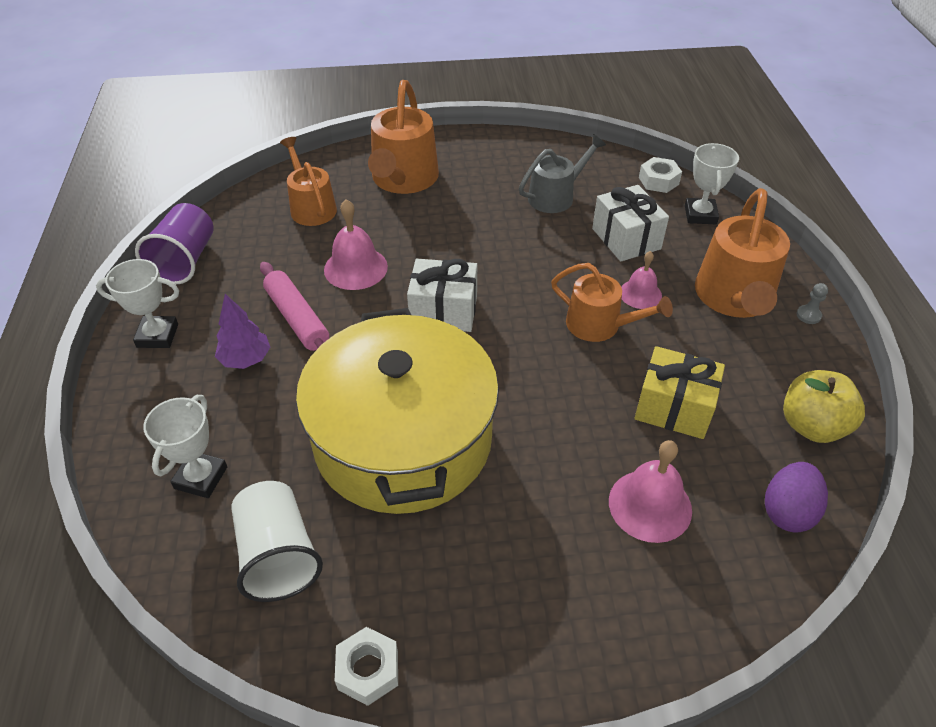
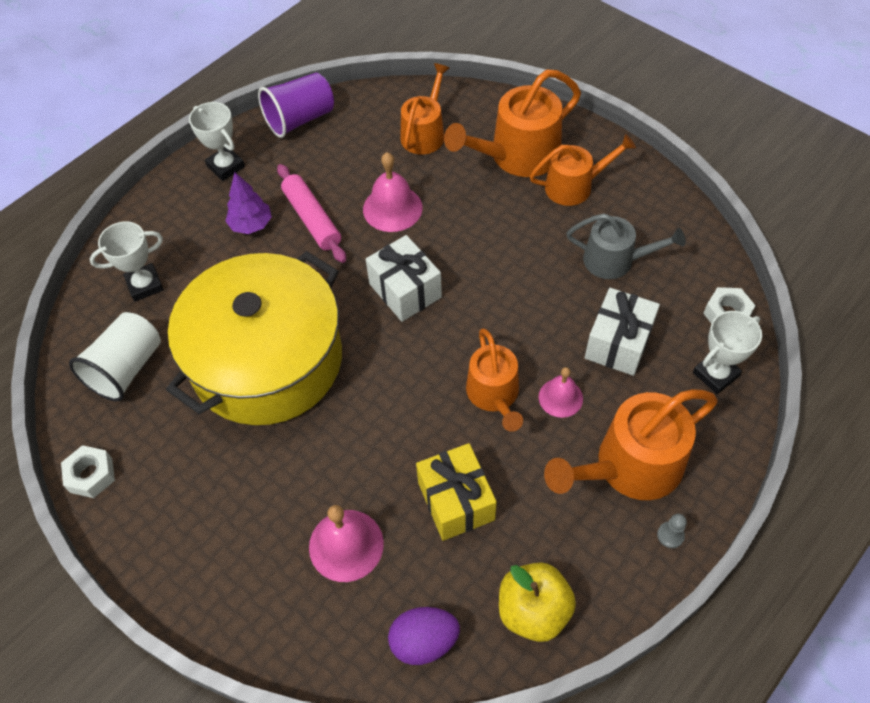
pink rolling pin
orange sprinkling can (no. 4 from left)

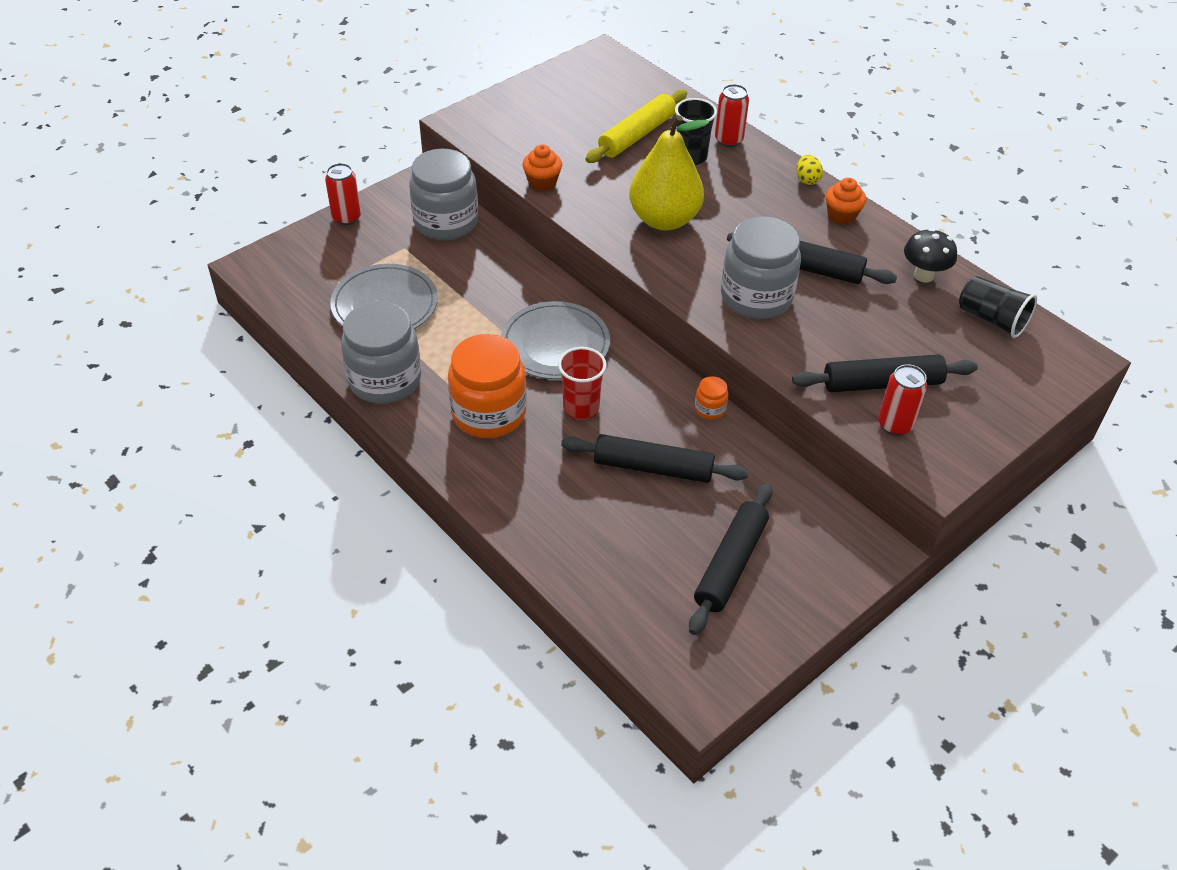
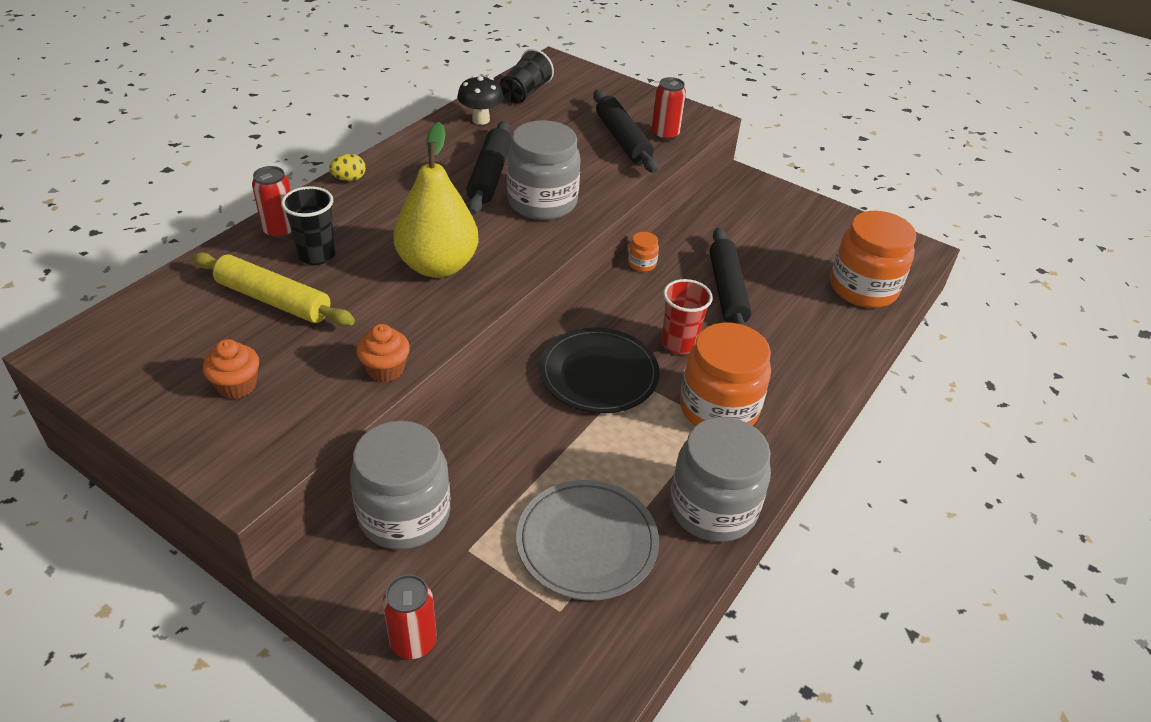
orange cupcake (no. 1 from left)
jet-black flat dish
jet-black rolling pin (no. 2 from left in the first image)
orange jam jar (no. 3 from left)

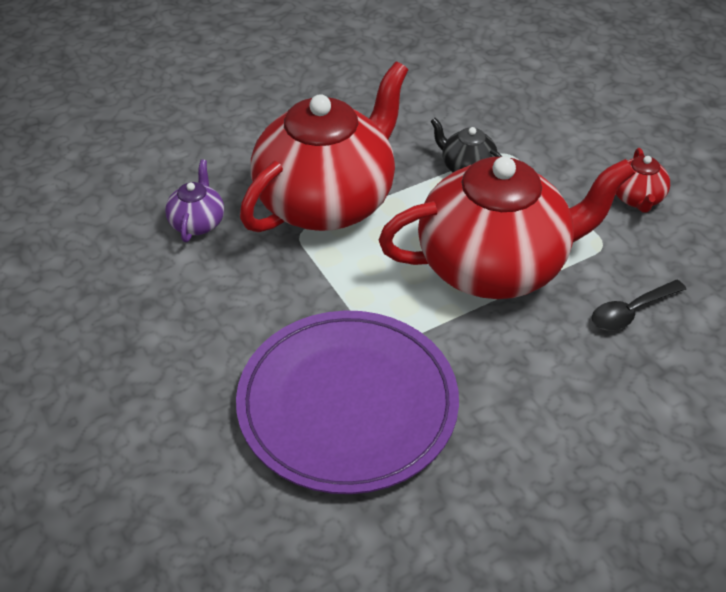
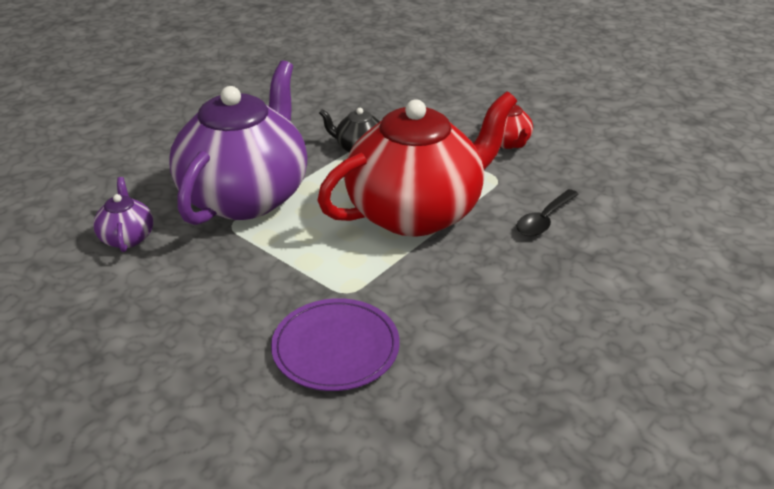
purple tea pot (no. 2 from left)
purple flat dish

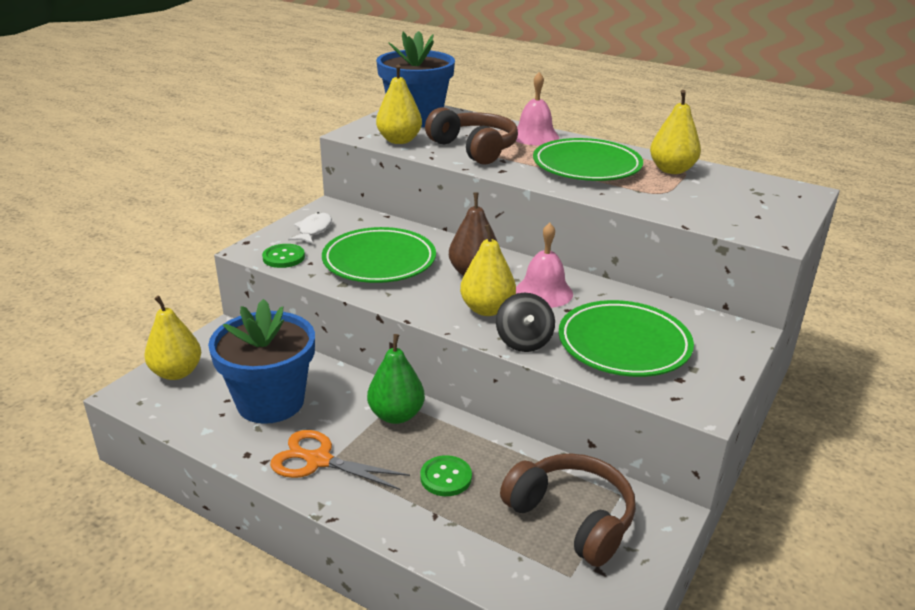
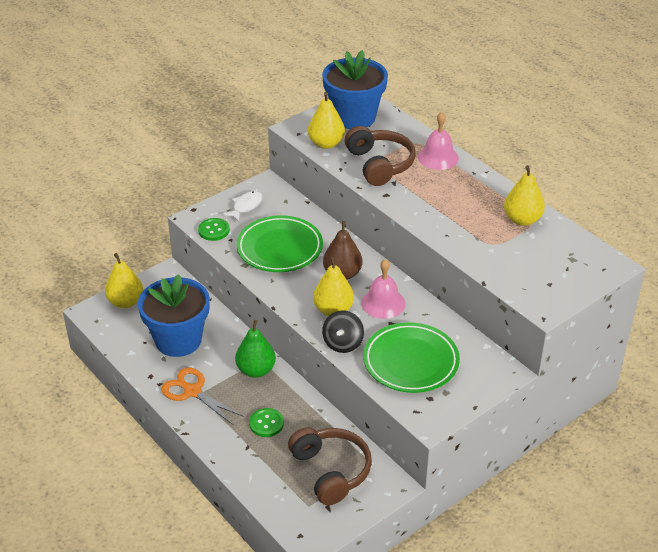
leaf-green flat dish (no. 2 from left in the first image)

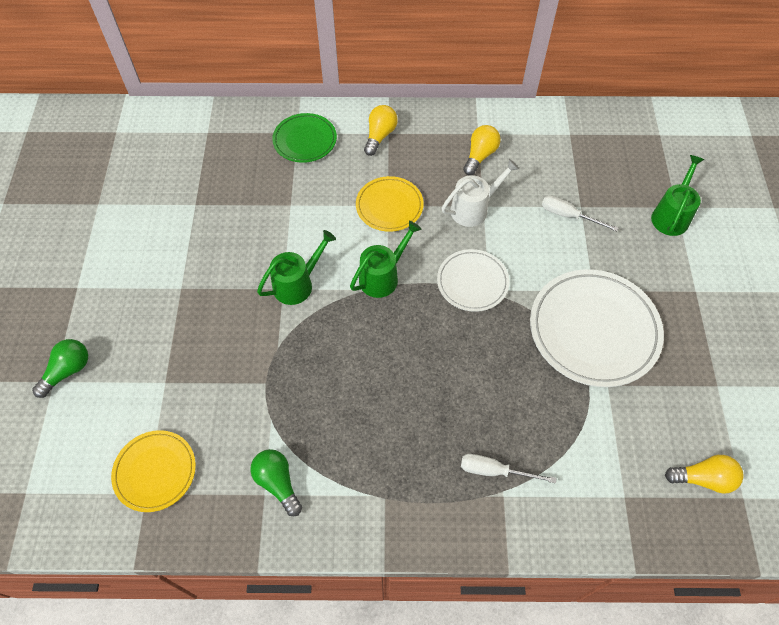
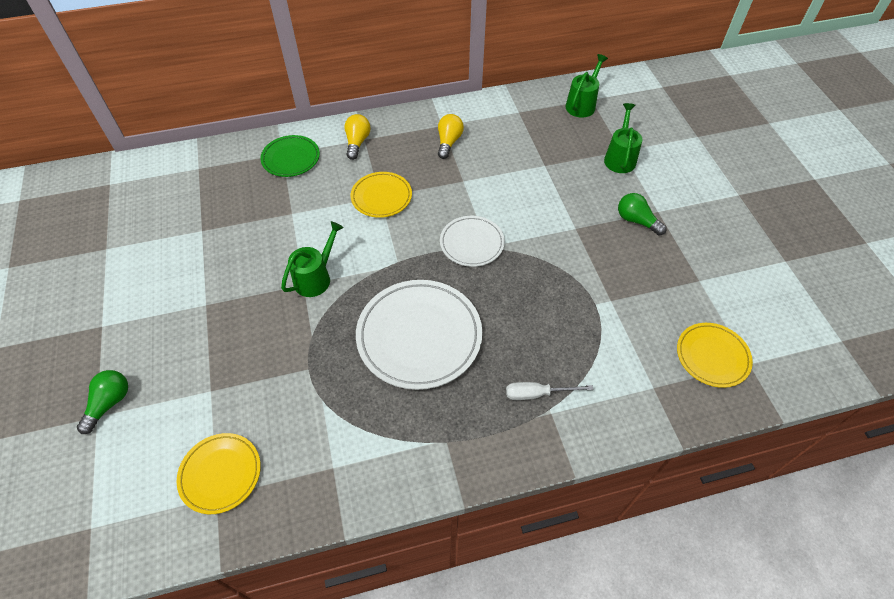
white sprinkling can
white hand screwdriver (no. 2 from left in the first image)
leaf-green sprinkling can (no. 2 from left)
white flat dish (no. 1 from left)
leaf-green bulb (no. 2 from left)
yellow flat dish (no. 3 from left)

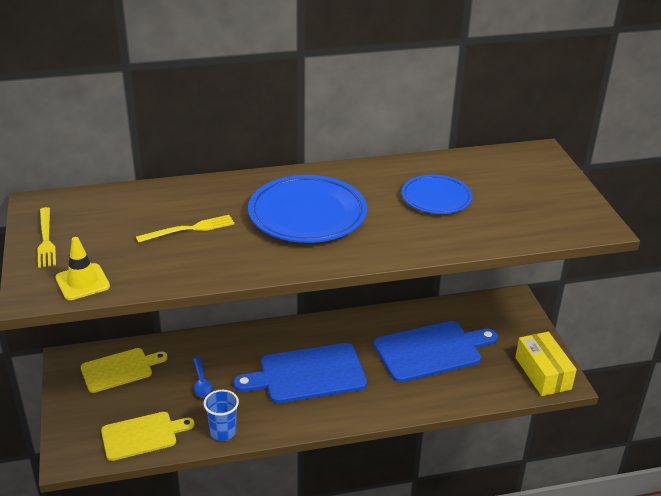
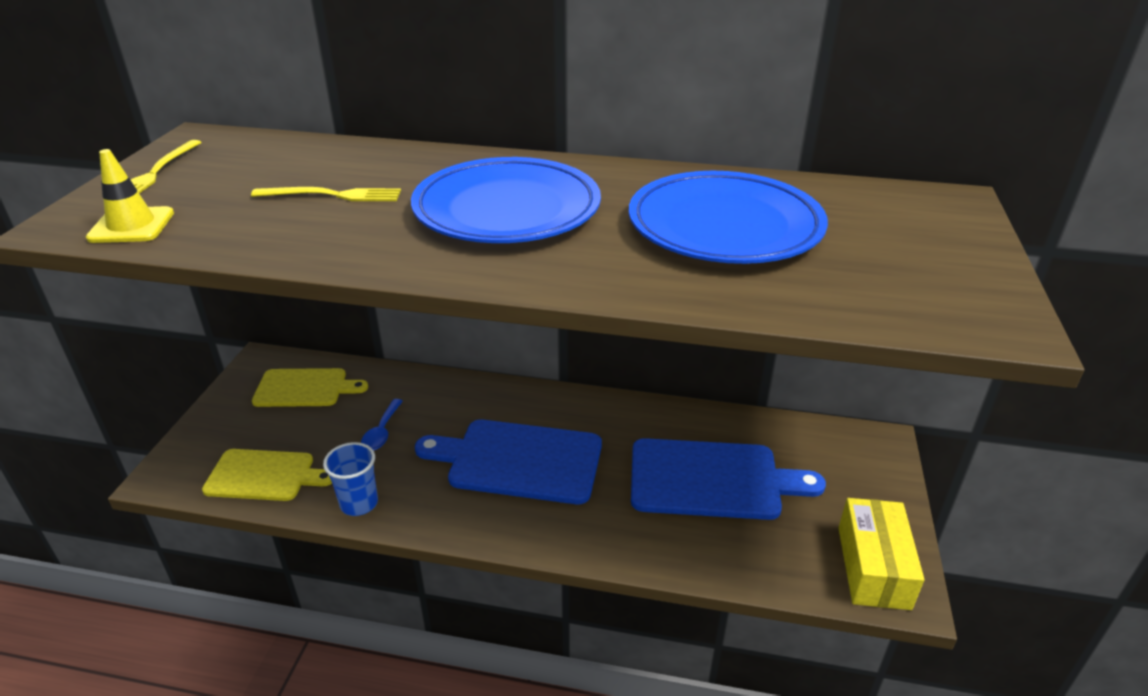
royal blue flat dish (no. 2 from left)

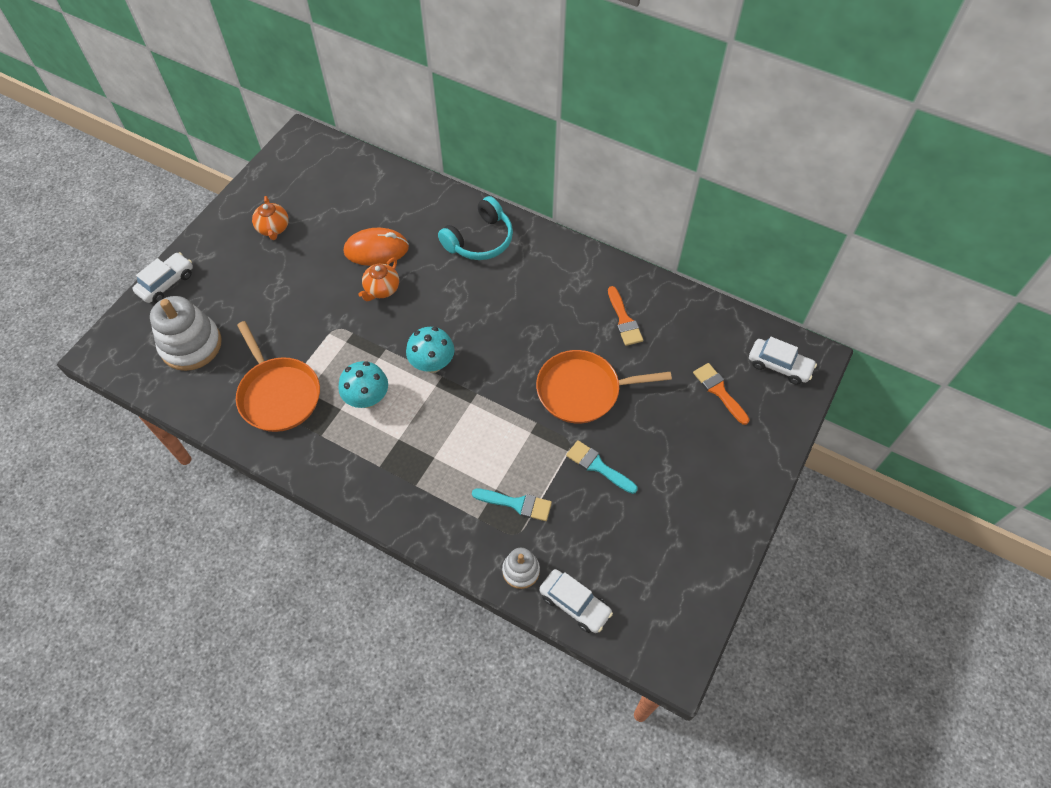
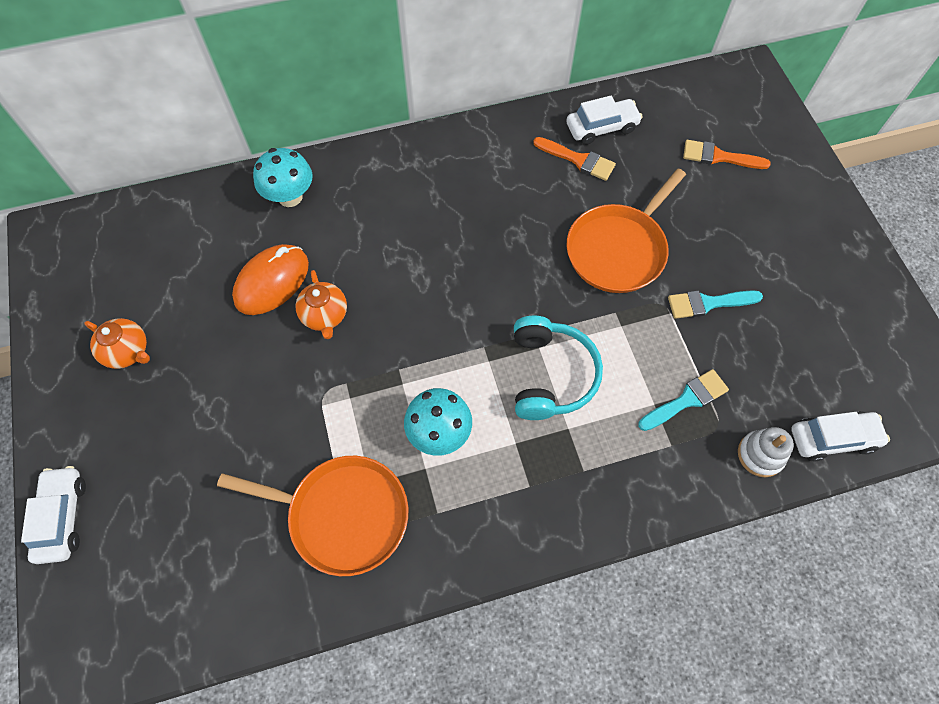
turquoise headset
white stacking rings (no. 1 from left in the first image)
turquoise mushroom (no. 1 from left)
white automobile (no. 2 from left)

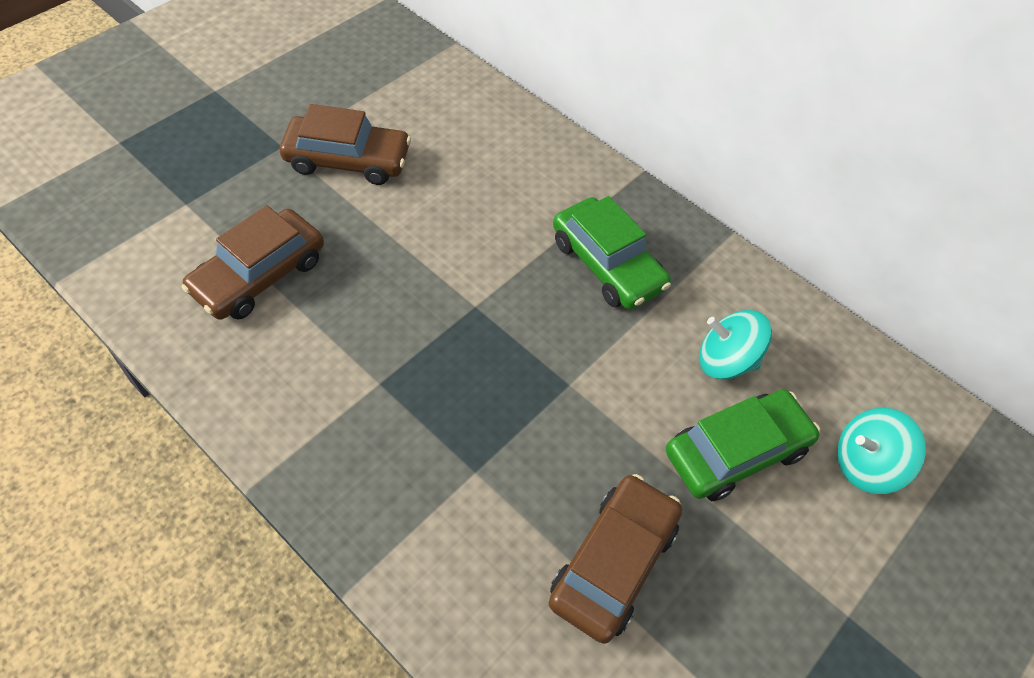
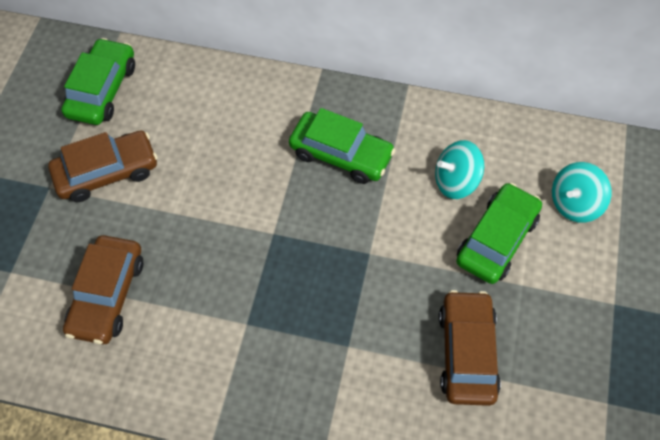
leaf-green automobile (no. 1 from left)

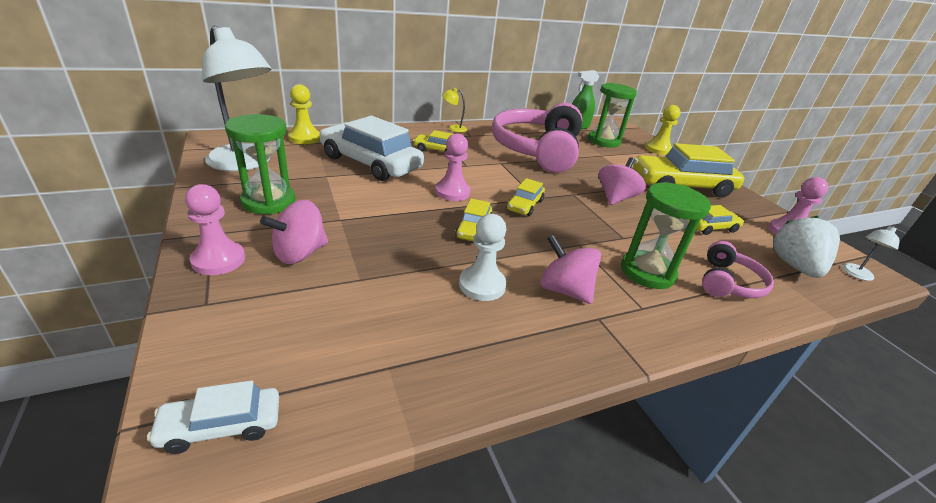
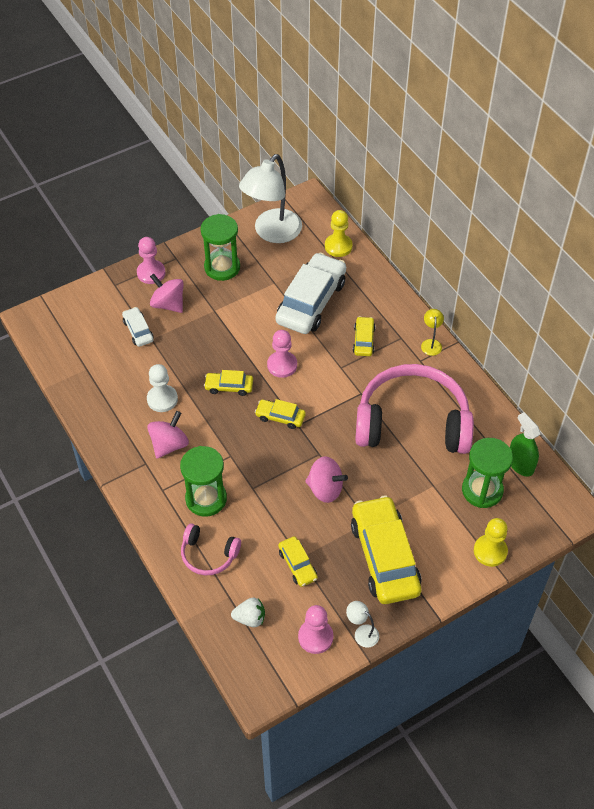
white berry
white lamp (no. 2 from left)
white automobile (no. 1 from left)

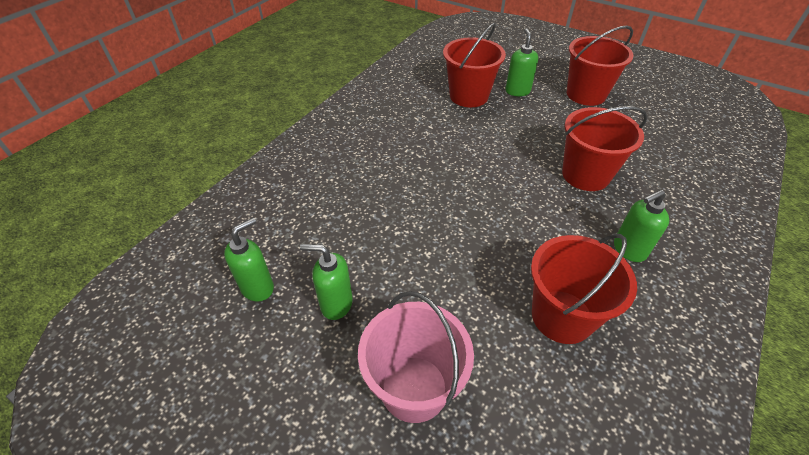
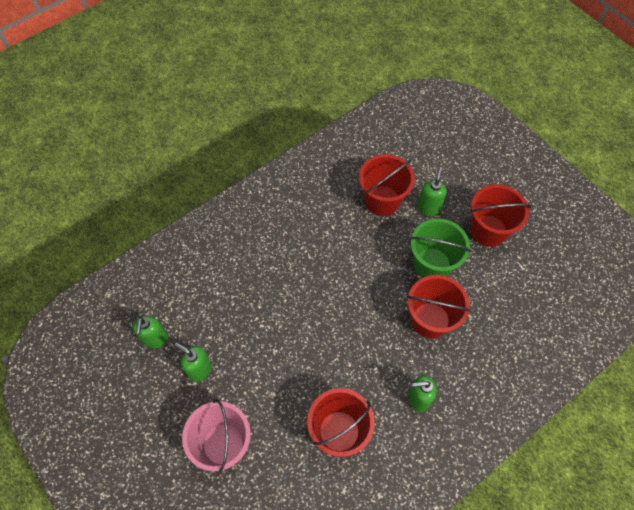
leaf-green soap pump (no. 1 from left)
leaf-green sand bucket

